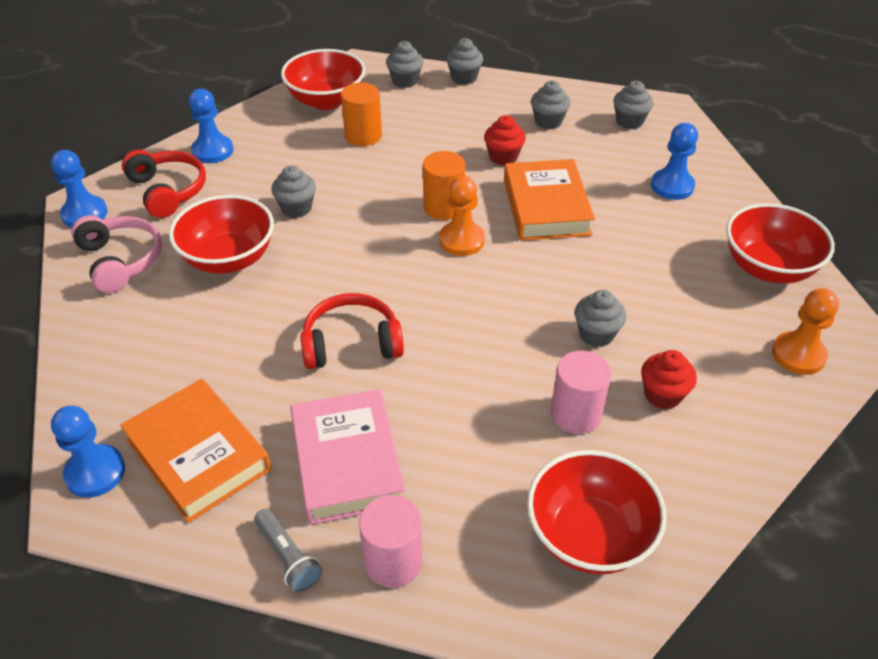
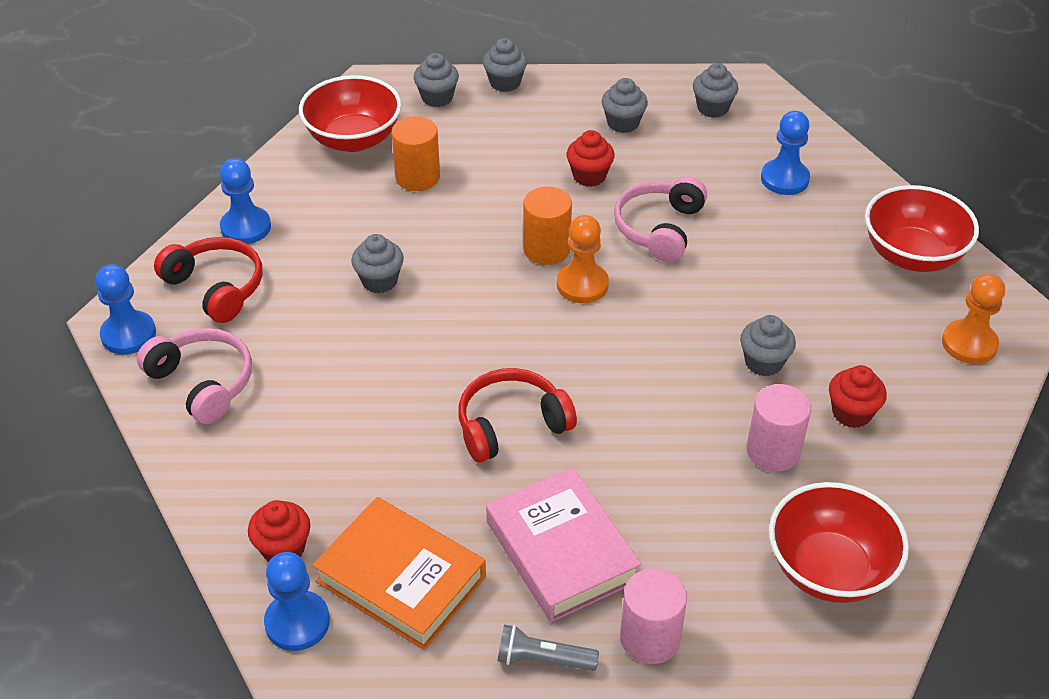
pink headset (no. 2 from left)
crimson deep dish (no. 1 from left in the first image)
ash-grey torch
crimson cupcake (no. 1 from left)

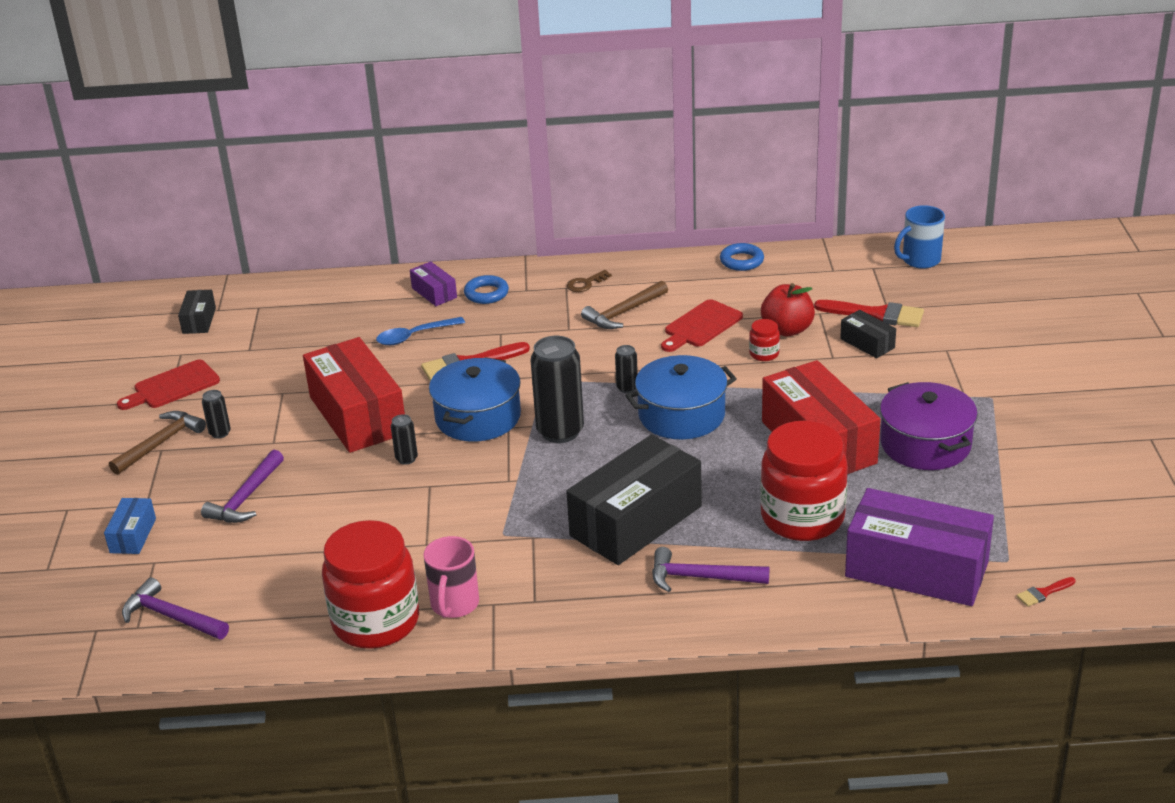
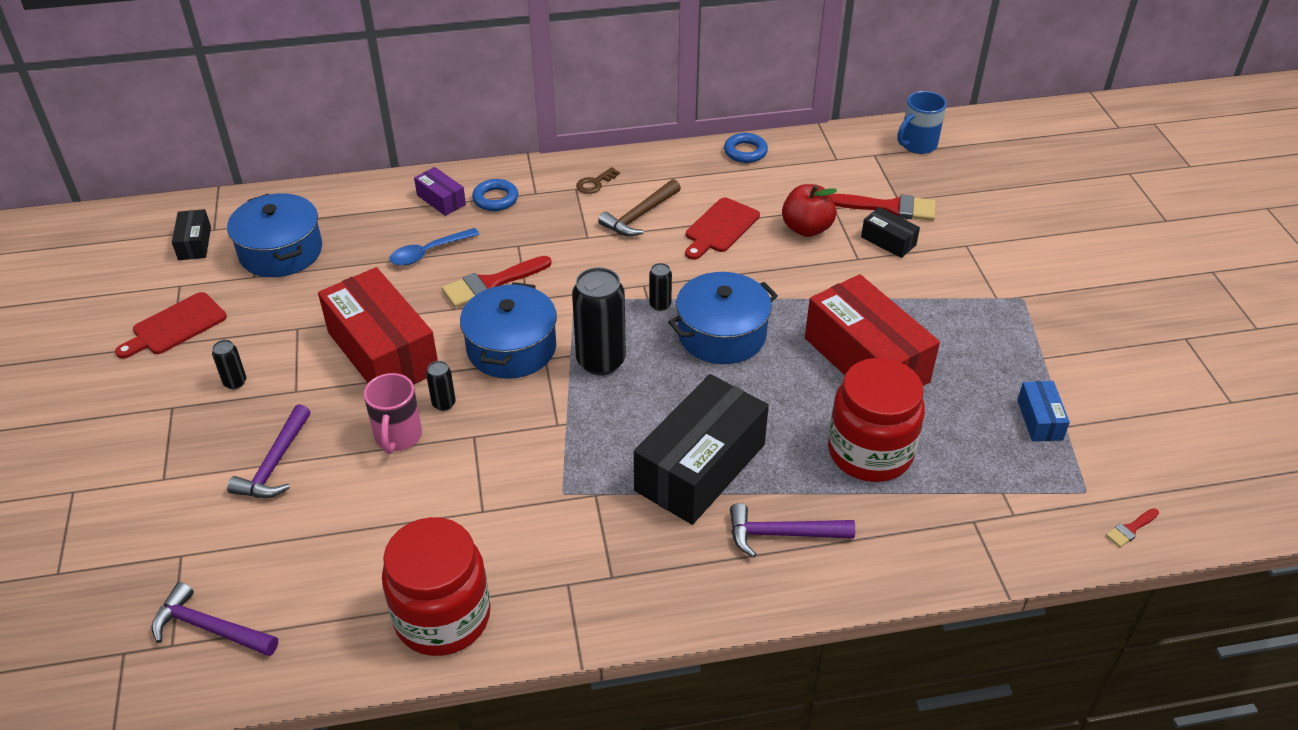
crimson jam jar (no. 2 from left in the first image)
purple stockpot
brown carpenter's hammer (no. 1 from left in the first image)
purple box (no. 2 from left in the first image)
royal blue box
pink coffee mug
royal blue stockpot (no. 1 from left)

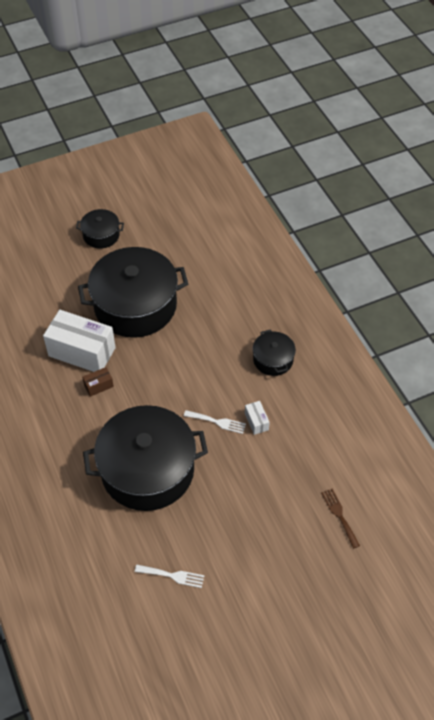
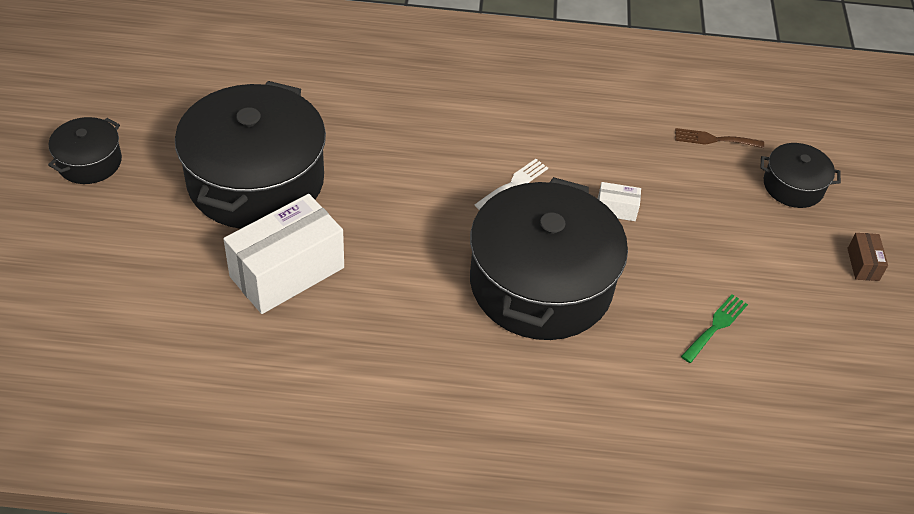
jet-black stockpot (no. 4 from left)
brown box
white box (no. 2 from left)
leaf-green table fork

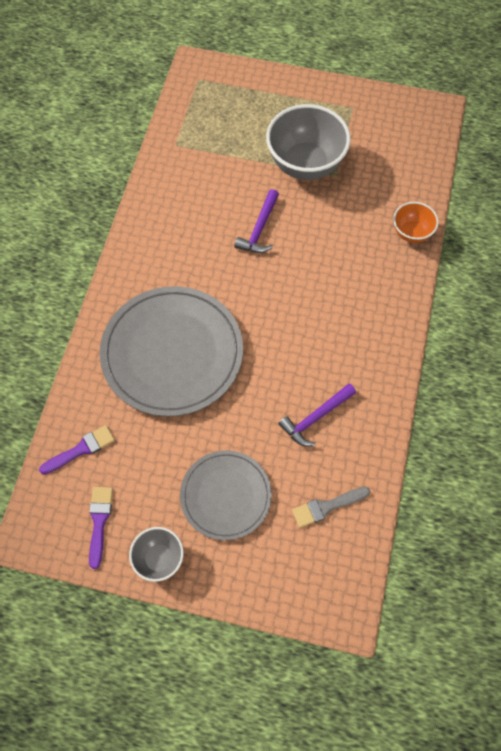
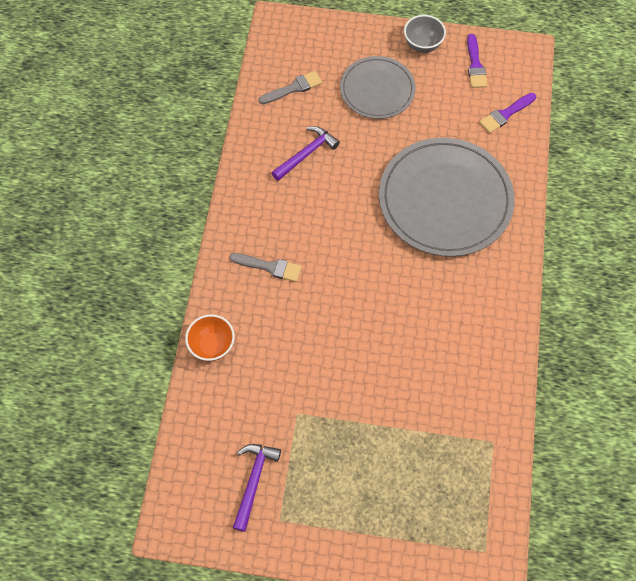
ash-grey deep dish (no. 2 from left in the first image)
purple carpenter's hammer (no. 1 from left)
ash-grey paint brush (no. 1 from left)

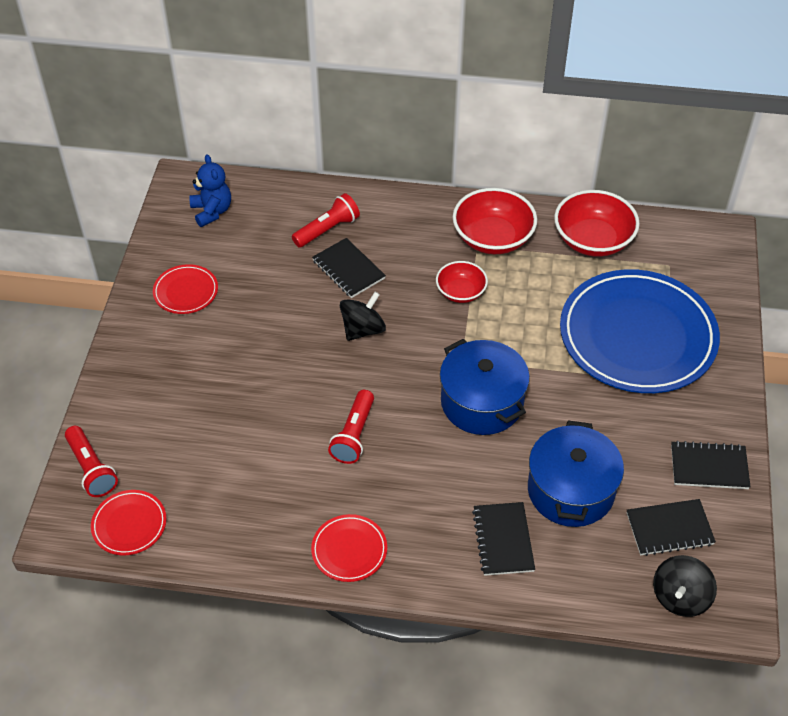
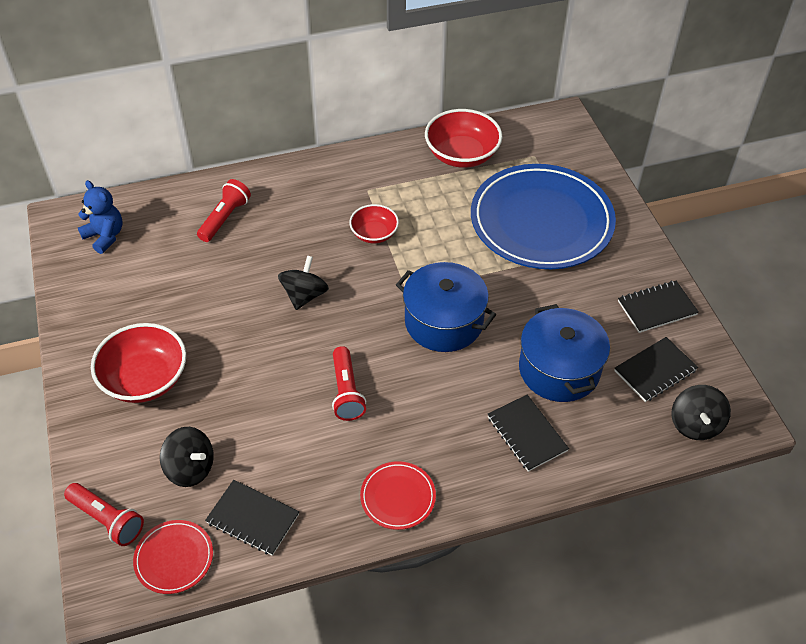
crimson deep dish (no. 1 from left)
jet-black notebook (no. 1 from left)
crimson flat dish (no. 2 from left in the first image)
jet-black toy top (no. 1 from left)

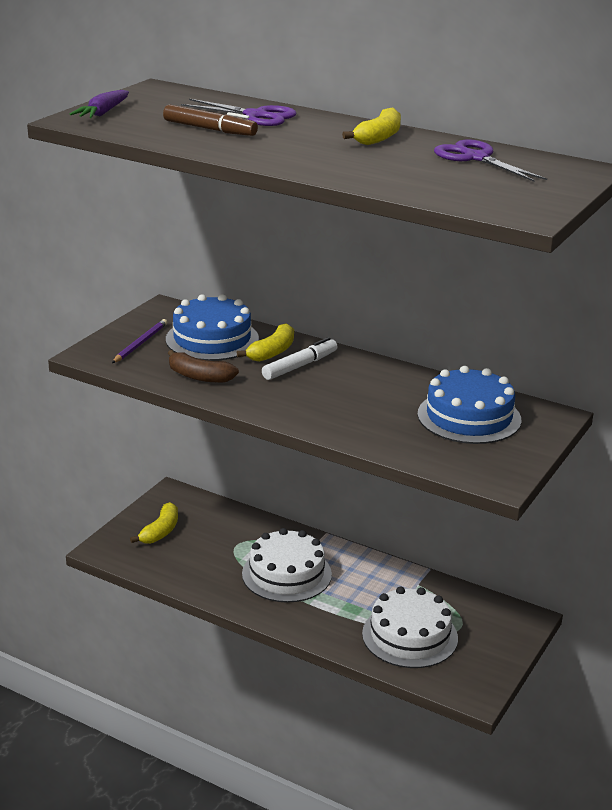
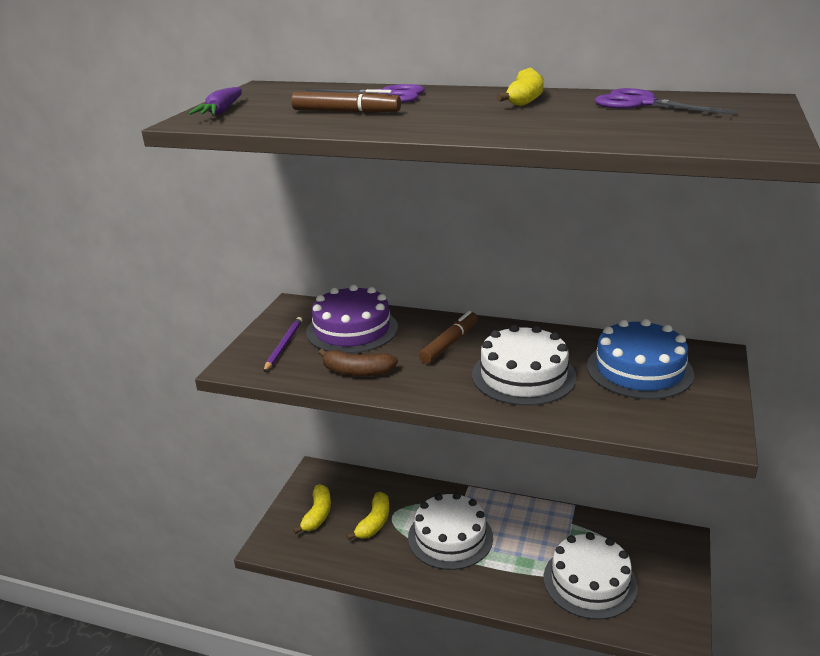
purple gateau
yellow banana fruit (no. 2 from left)
brown marker (no. 2 from left)
white gateau (no. 2 from left)

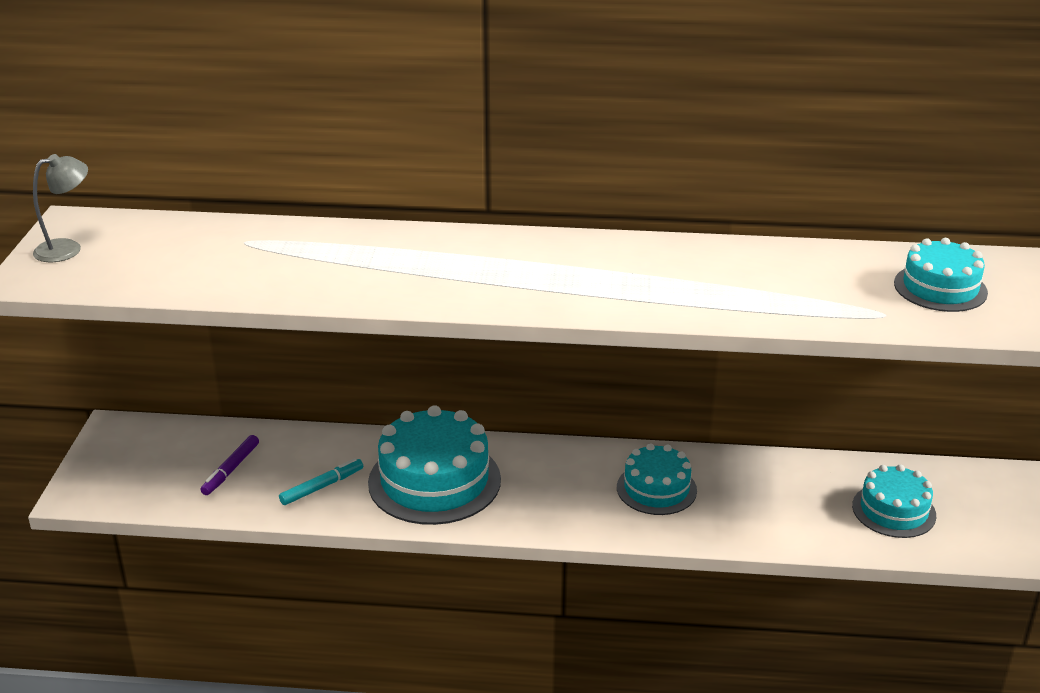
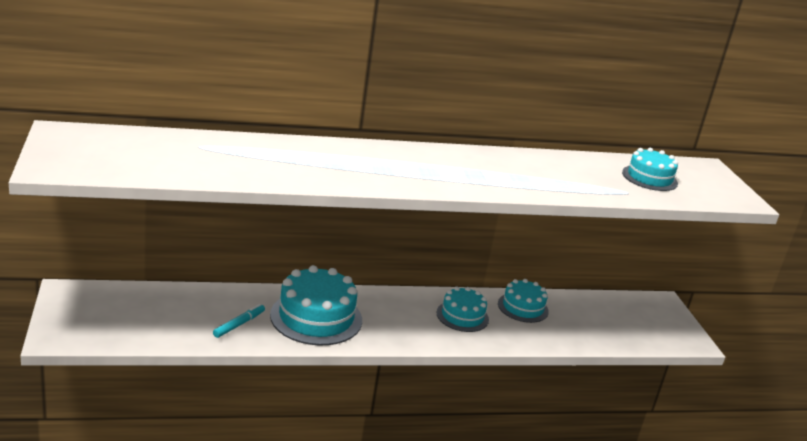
ash-grey lamp
purple marker
turquoise gateau (no. 3 from left)

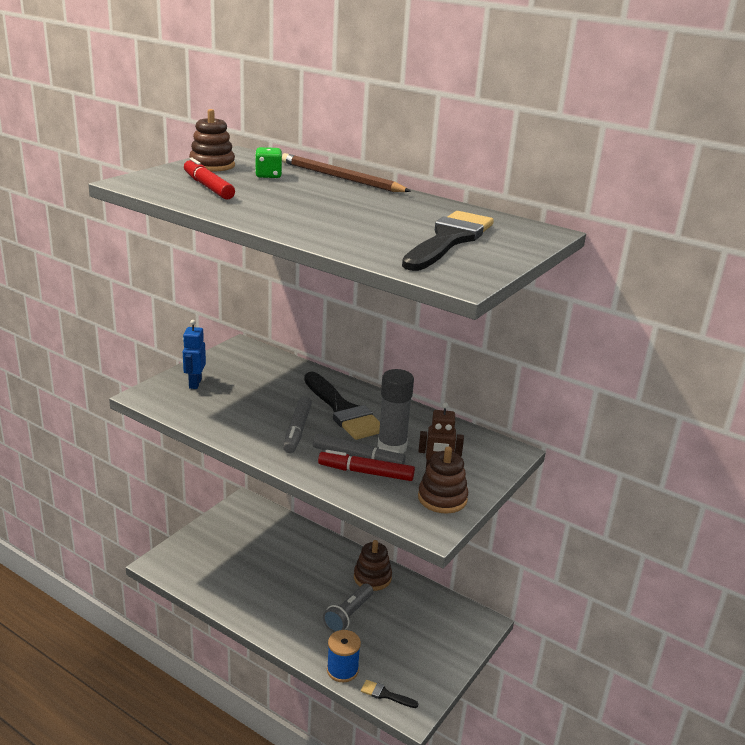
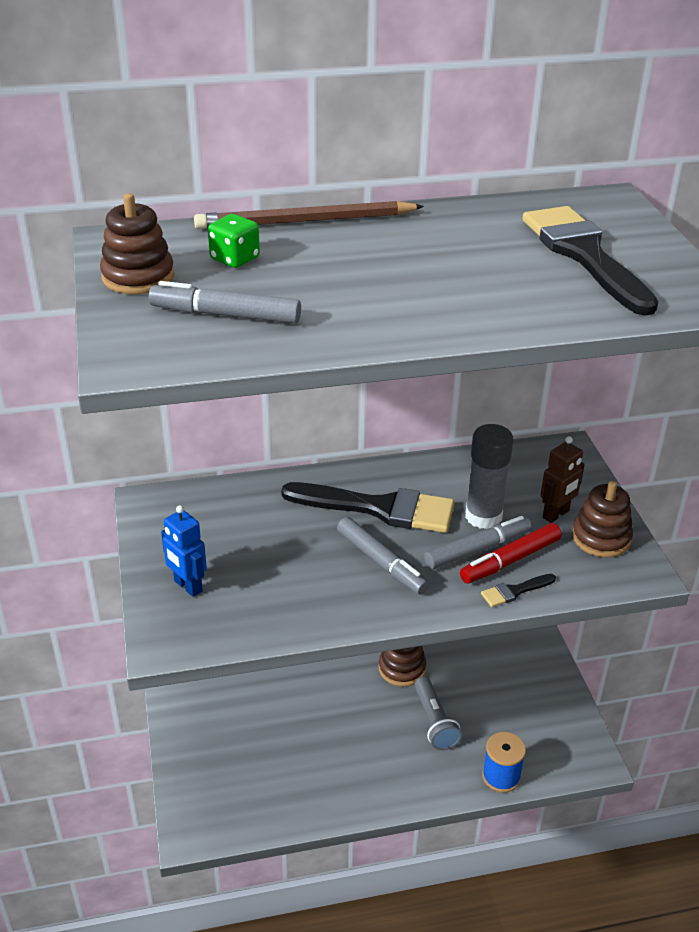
ash-grey marker (no. 1 from left)
jet-black paint brush (no. 2 from left)

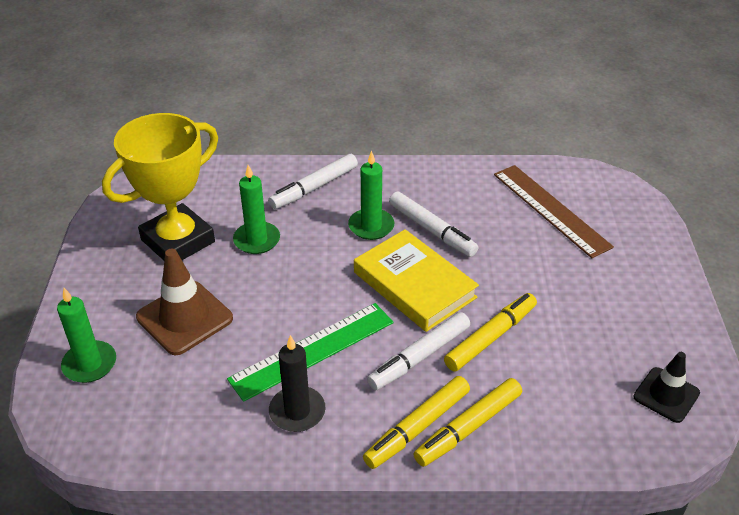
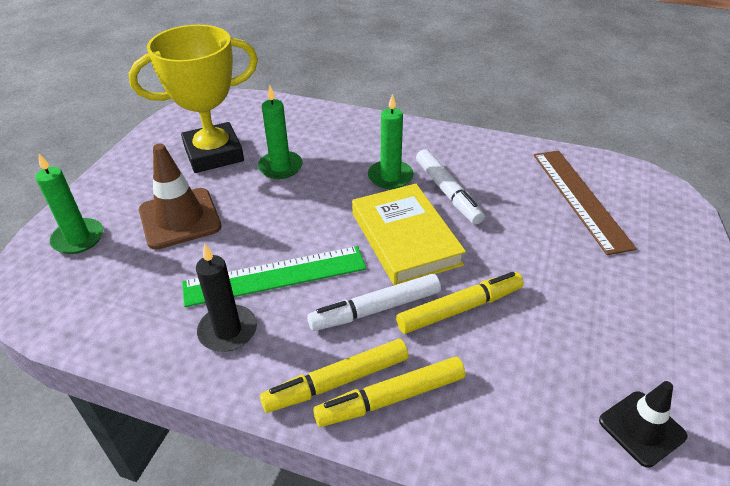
white marker (no. 1 from left in the first image)

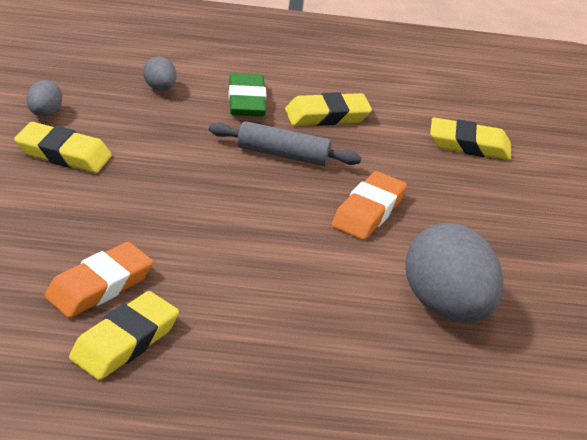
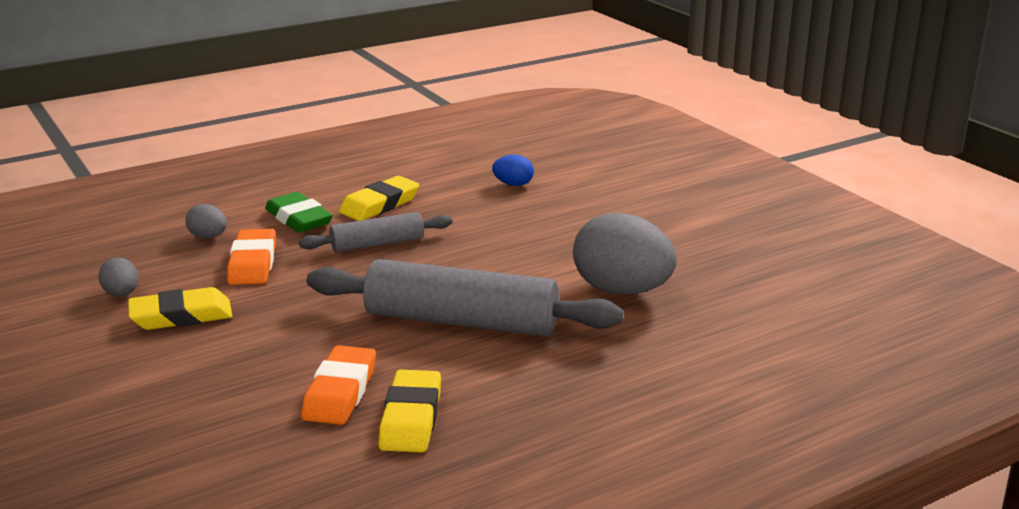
royal blue egg
orange eraser (no. 1 from left)
ash-grey rolling pin (no. 2 from left)

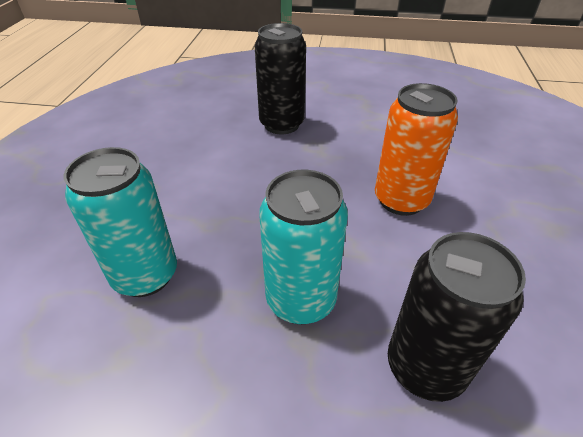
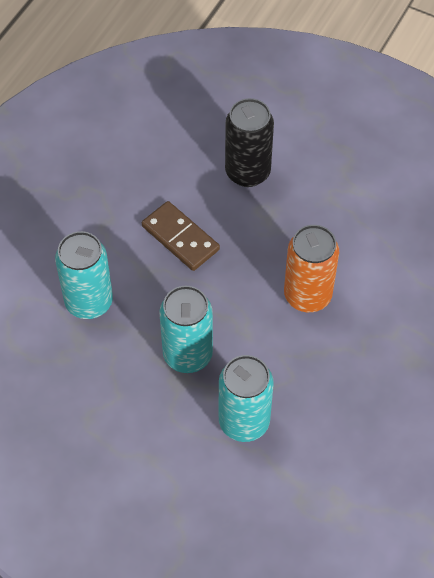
turquoise soda can (no. 3 from left)
brown domino piece

